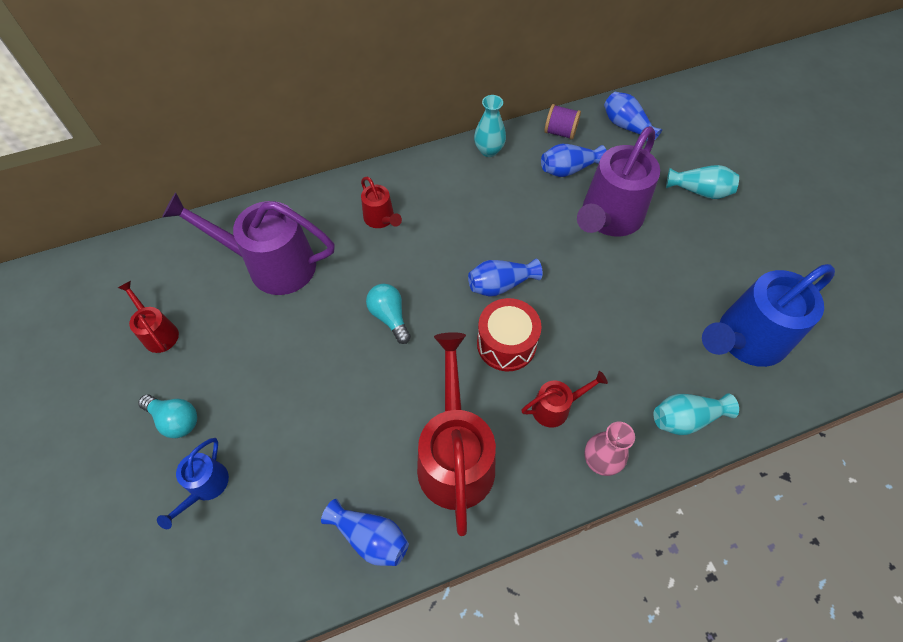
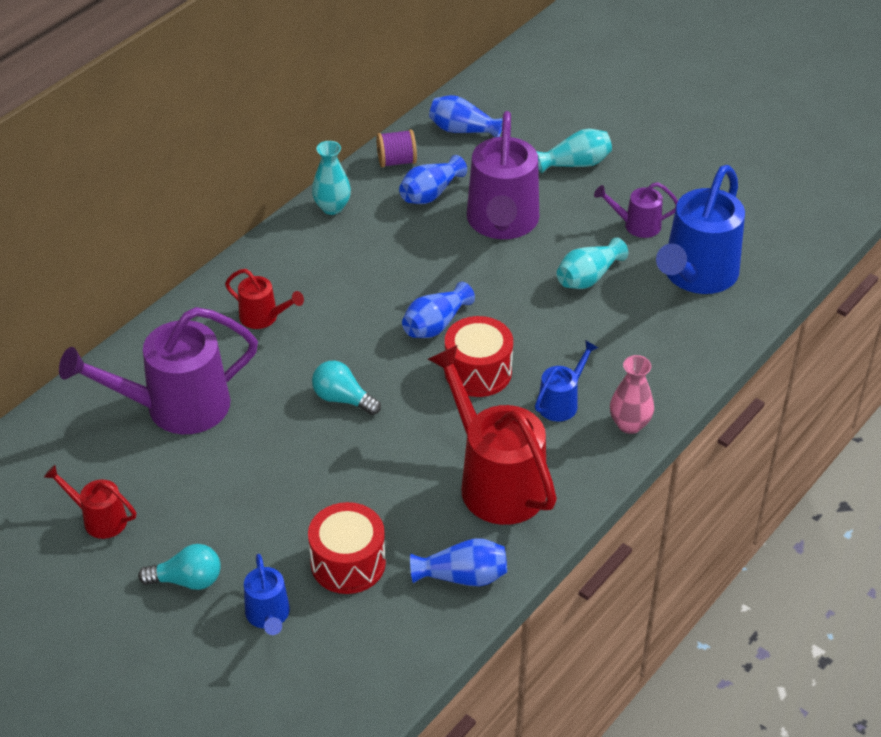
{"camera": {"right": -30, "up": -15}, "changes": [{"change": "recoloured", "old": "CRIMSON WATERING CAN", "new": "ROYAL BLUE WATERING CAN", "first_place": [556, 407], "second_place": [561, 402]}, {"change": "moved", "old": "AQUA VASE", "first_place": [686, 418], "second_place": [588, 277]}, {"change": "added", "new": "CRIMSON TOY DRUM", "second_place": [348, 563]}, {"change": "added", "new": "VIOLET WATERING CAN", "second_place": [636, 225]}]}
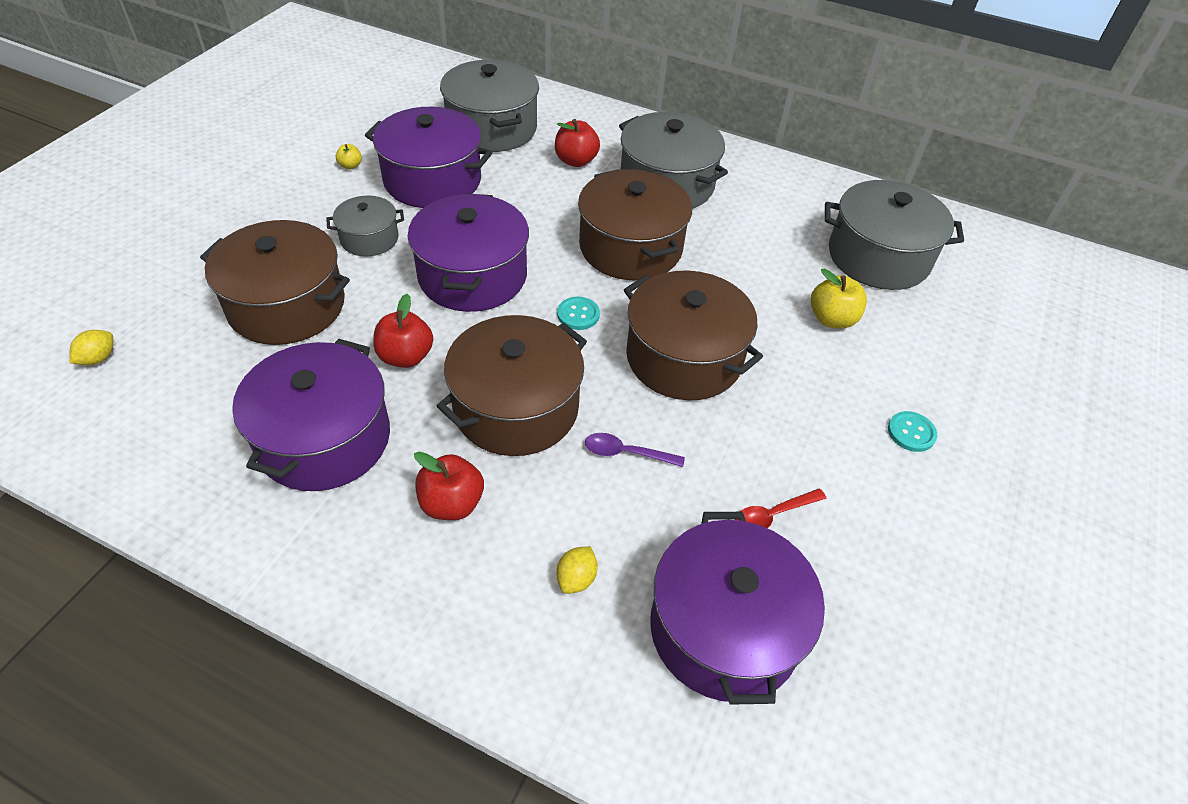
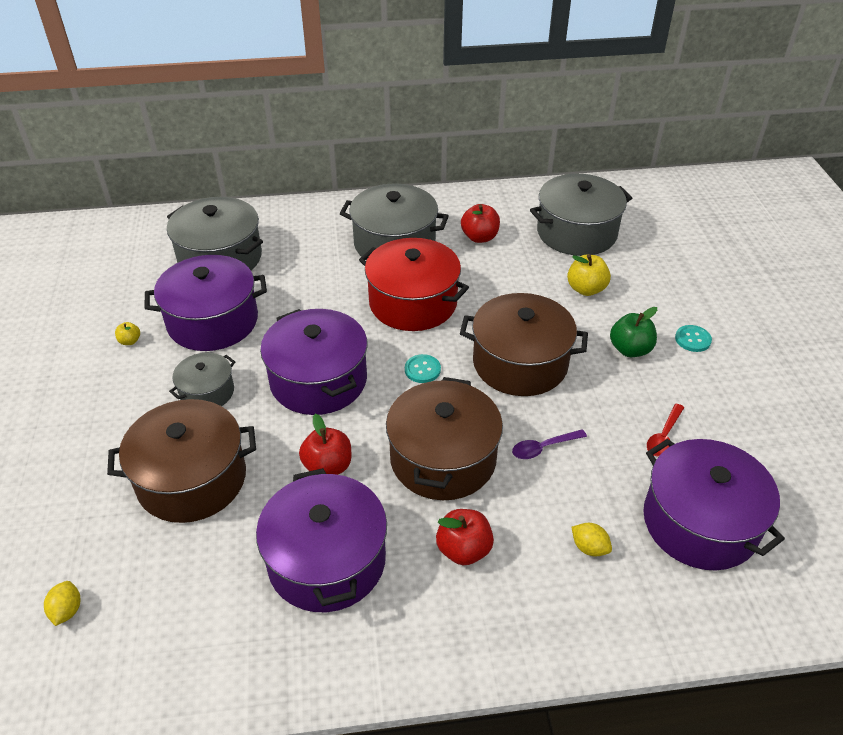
{"camera": {"right": -30, "up": -5}, "changes": [{"change": "moved", "old": "CRIMSON TOY APPLE", "first_place": [576, 161], "second_place": [479, 237]}, {"change": "turned", "old": "BRIGHT YELLOW CITRUS FRUIT", "first_place": [576, 578], "second_place": [589, 548], "degrees": -45}, {"change": "recoloured", "old": "RUSSET POT", "new": "CRIMSON POT", "first_place": [630, 247], "second_place": [413, 303]}, {"change": "added", "new": "EMERALD TOY APPLE", "second_place": [630, 349]}]}
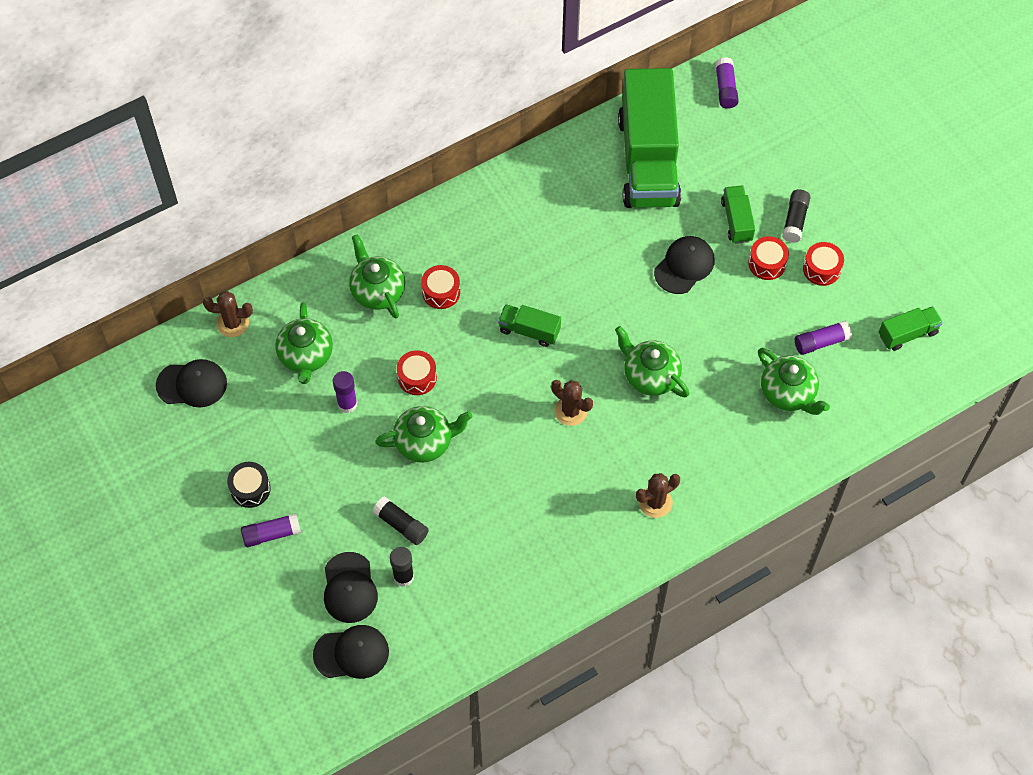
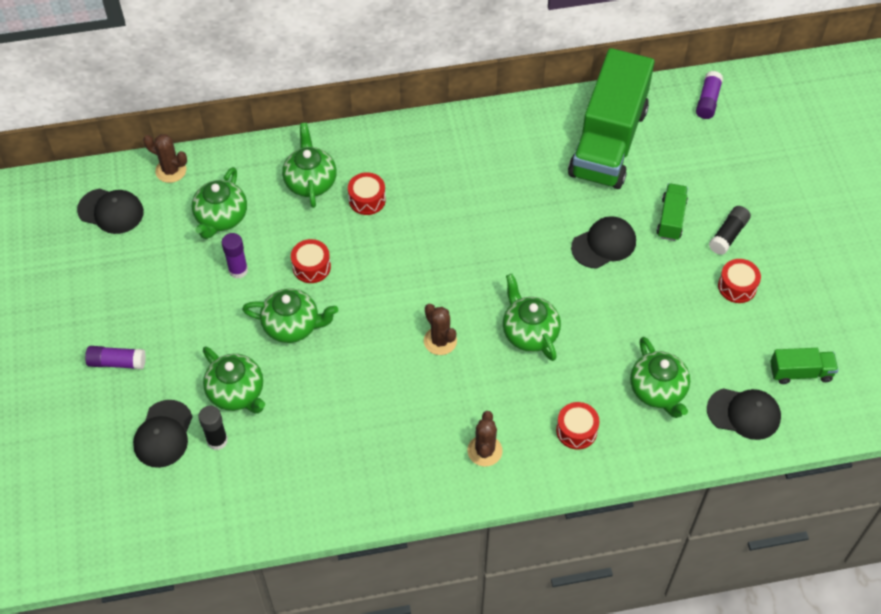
{"camera": {"right": 20, "up": -5}, "changes": [{"change": "removed", "old": "BLACK TOY DRUM", "first_place": [250, 489]}, {"change": "moved", "old": "BLACK BASEBALL CAP", "first_place": [351, 653], "second_place": [744, 413]}, {"change": "replaced", "old": "BLACK GLUE", "new": "EMERALD CHINA TEAPOT", "first_place": [401, 525], "second_place": [237, 393]}, {"change": "removed", "old": "EMERALD LORRY", "first_place": [529, 330]}, {"change": "turned", "old": "RUSSET SAGUARO CACTUS", "first_place": [655, 502], "second_place": [484, 451], "degrees": -75}, {"change": "moved", "old": "CRIMSON TOY DRUM", "first_place": [767, 263], "second_place": [576, 431]}, {"change": "removed", "old": "VIOLET GLUE", "first_place": [821, 342]}]}
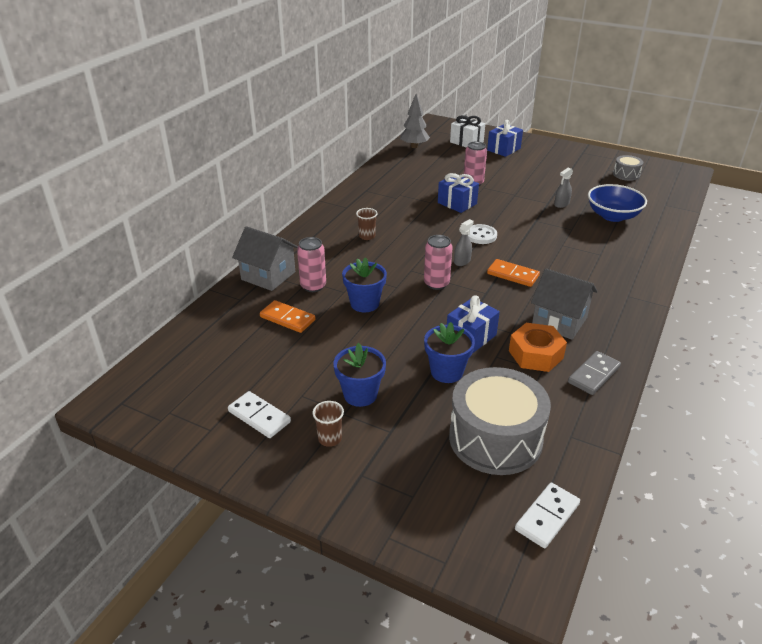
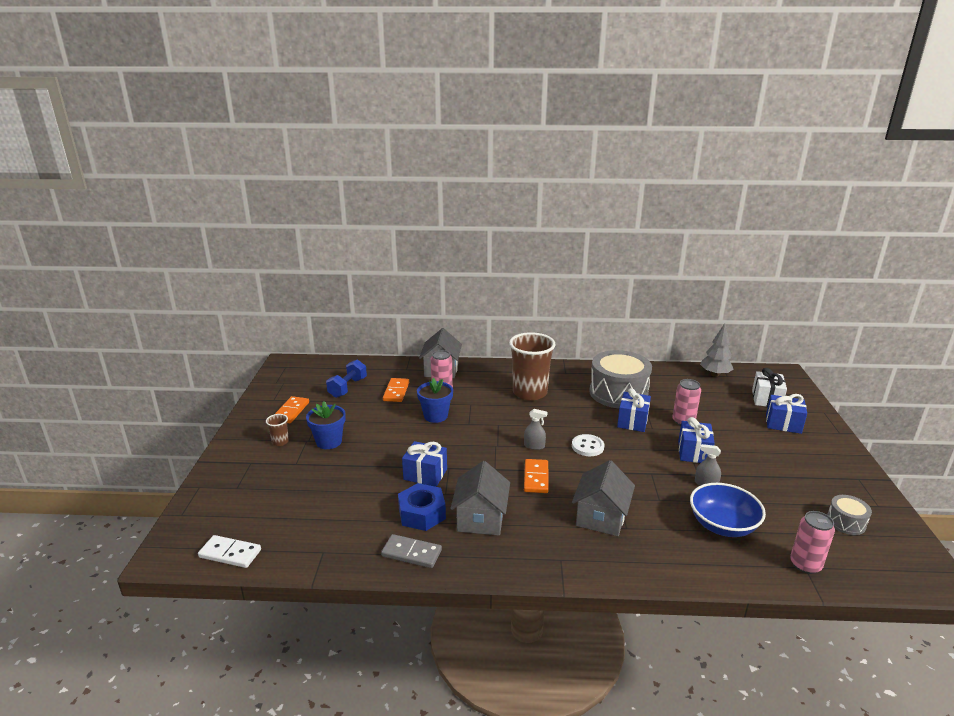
{"camera": {"right": 65, "up": -10}, "changes": [{"change": "recoloured", "old": "PURE WHITE DOMINO TILE", "new": "BRIGHT ORANGE DOMINO TILE", "first_place": [259, 416], "second_place": [291, 411]}, {"change": "resized", "old": "RUSSET CUP", "first_place": [367, 236], "second_place": [530, 392], "factor": 2.36}, {"change": "moved", "old": "ROSE-PINK SODA CAN", "first_place": [436, 283], "second_place": [805, 565]}, {"change": "removed", "old": "ROYAL BLUE PLANT POT", "first_place": [447, 372]}, {"change": "moved", "old": "GRAY TOY DRUM", "first_place": [495, 438], "second_place": [618, 393]}, {"change": "recoloured", "old": "BRIGHT ORANGE HEXAGON NUT", "new": "ROYAL BLUE HEXAGON NUT", "first_place": [535, 354], "second_place": [422, 513]}, {"change": "added", "new": "ROYAL BLUE FREE WEIGHT", "second_place": [347, 388]}, {"change": "added", "new": "GRAY TOY HOUSE", "second_place": [601, 517]}, {"change": "added", "new": "ROYAL BLUE WRAPPED GIFT", "second_place": [693, 452]}]}
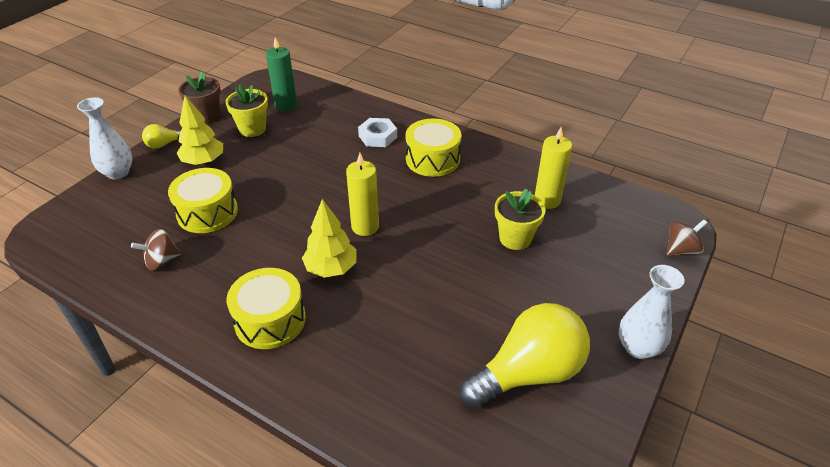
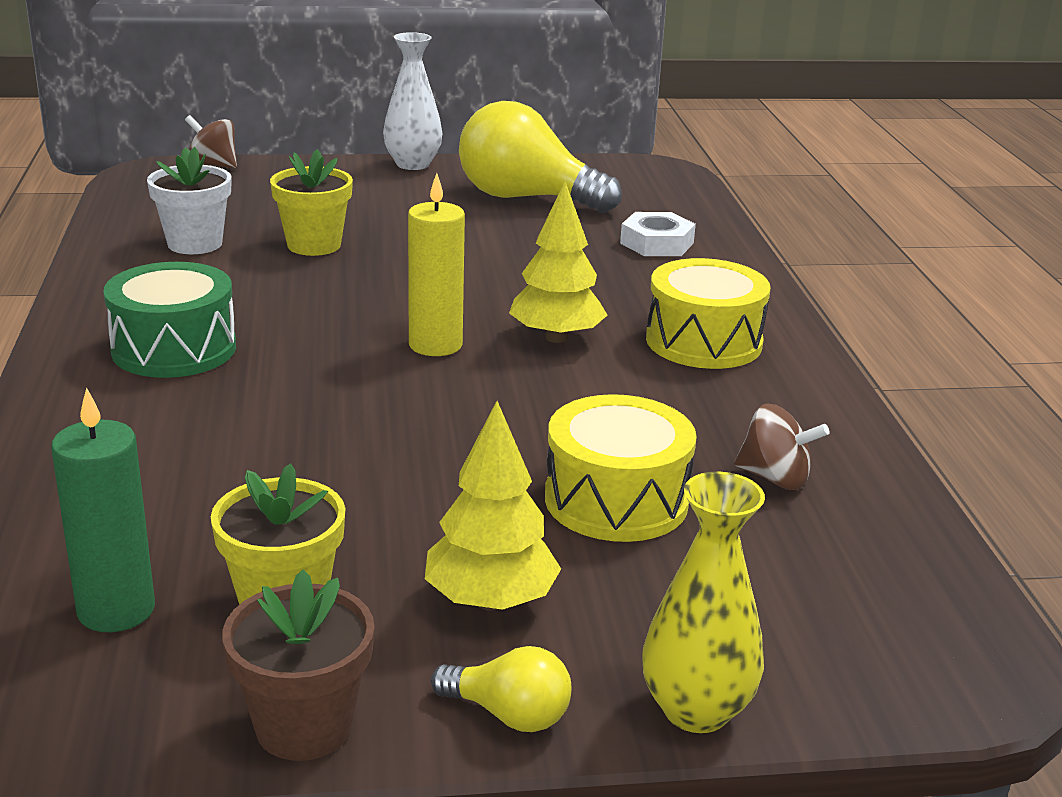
{"camera": {"right": -130, "up": -15}, "changes": [{"change": "recoloured", "old": "PURE WHITE VASE", "new": "BRIGHT YELLOW VASE", "first_place": [118, 173], "second_place": [696, 710]}, {"change": "moved", "old": "PURE WHITE HEXAGON NUT", "first_place": [378, 136], "second_place": [656, 243]}, {"change": "recoloured", "old": "BRIGHT YELLOW TOY DRUM", "new": "EMERALD TOY DRUM", "first_place": [432, 159], "second_place": [174, 349]}, {"change": "replaced", "old": "BRIGHT YELLOW WAX CANDLE", "new": "PURE WHITE PLANT POT", "first_place": [547, 200], "second_place": [195, 244]}]}
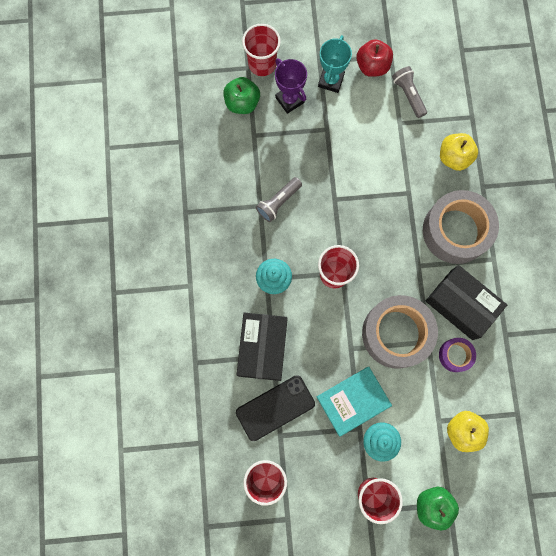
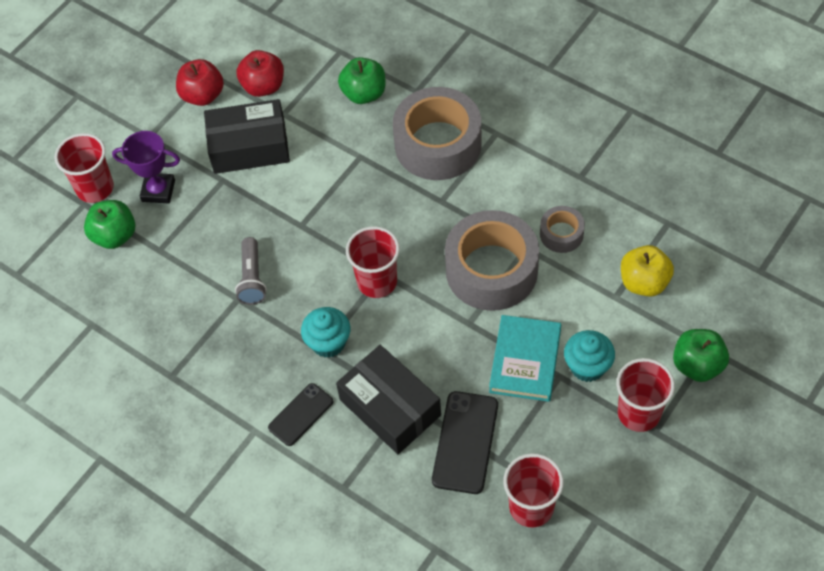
{"camera": {"right": -45, "up": -20}, "changes": [{"change": "removed", "old": "AQUA TROPHY", "first_place": [331, 80]}, {"change": "replaced", "old": "GRAY TORCH", "new": "CRIMSON TOY APPLE", "first_place": [408, 95], "second_place": [263, 86]}, {"change": "moved", "old": "BLACK PACKAGE", "first_place": [461, 304], "second_place": [249, 146]}, {"change": "recoloured", "old": "VIOLET ROLL OF TAPE", "new": "GRAY ROLL OF TAPE", "first_place": [455, 355], "second_place": [561, 234]}, {"change": "recoloured", "old": "BRIGHT YELLOW TOY APPLE", "new": "EMERALD TOY APPLE", "first_place": [454, 157], "second_place": [364, 94]}, {"change": "added", "new": "BLACK MOBILE PHONE", "second_place": [301, 414]}]}
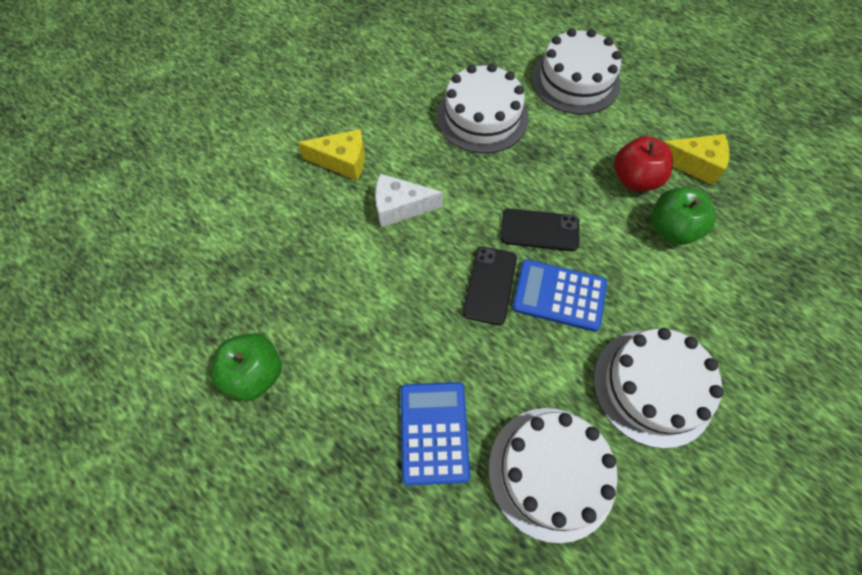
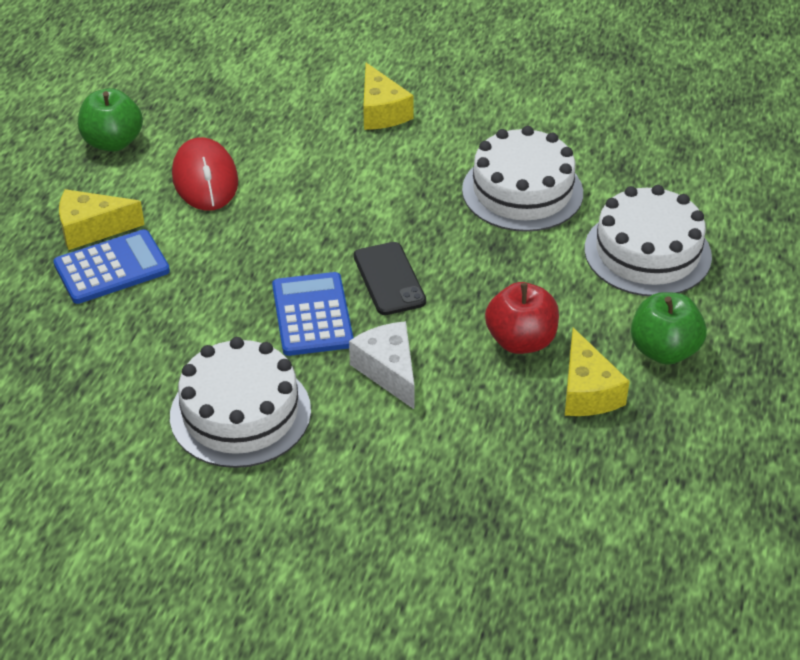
{"camera": {"right": 65, "up": -20}, "changes": [{"change": "moved", "old": "PURE WHITE CHEESE", "first_place": [400, 207], "second_place": [388, 371]}, {"change": "removed", "old": "BLACK MOBILE PHONE", "first_place": [490, 285]}, {"change": "removed", "old": "PURE WHITE GATEAU", "first_place": [551, 472]}, {"change": "moved", "old": "EMERALD TOY APPLE", "first_place": [671, 229], "second_place": [664, 350]}, {"change": "added", "new": "BRIGHT YELLOW CHEESE", "second_place": [92, 229]}, {"change": "added", "new": "CRIMSON COMPUTER MOUSE", "second_place": [205, 179]}]}
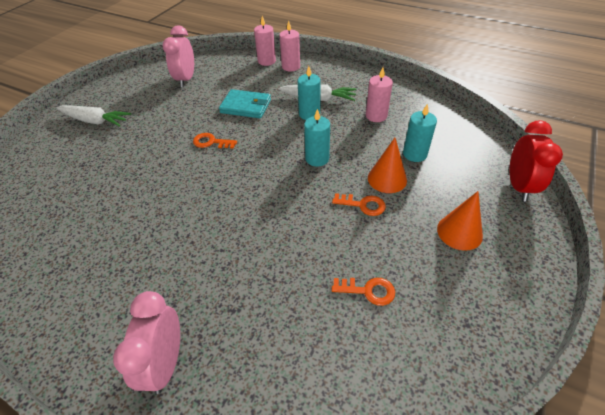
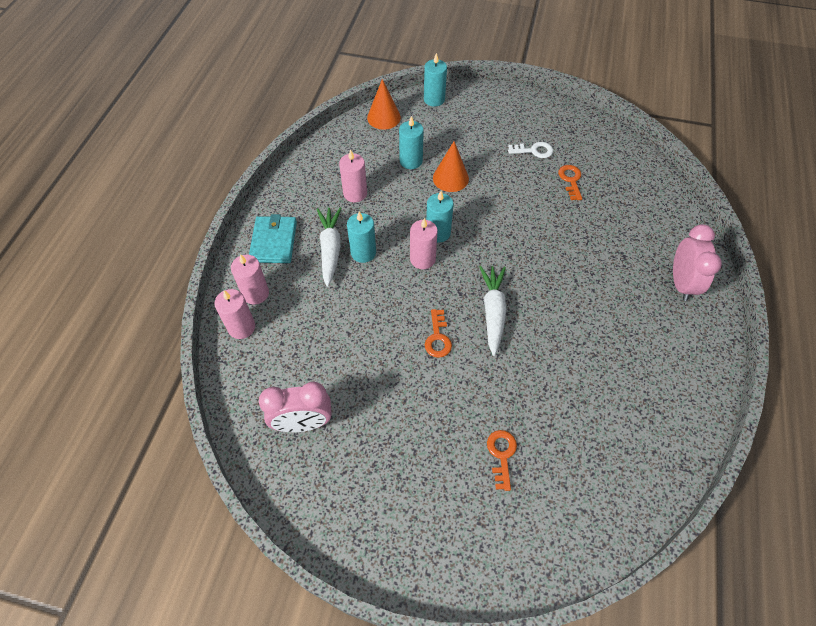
{"camera": {"right": -105, "up": 10}, "changes": [{"change": "moved", "old": "PURE WHITE CARROT", "first_place": [95, 121], "second_place": [493, 311]}, {"change": "turned", "old": "ROSE-PINK BEDSIDE CLOCK", "first_place": [166, 362], "second_place": [681, 283], "degrees": -75}, {"change": "moved", "old": "AQUA WALLET", "first_place": [246, 106], "second_place": [274, 241]}, {"change": "moved", "old": "BRIGHT ORANGE KEY", "first_place": [363, 205], "second_place": [501, 455]}, {"change": "moved", "old": "BRIGHT ORANGE SOLID CONE", "first_place": [459, 232], "second_place": [383, 117]}, {"change": "replaced", "old": "CRIMSON BEDSIDE CLOCK", "new": "AQUA WAX CANDLE", "first_place": [518, 186], "second_place": [434, 99]}, {"change": "added", "new": "ROSE-PINK WAX CANDLE", "second_place": [422, 259]}, {"change": "added", "new": "PURE WHITE KEY", "second_place": [534, 151]}]}
